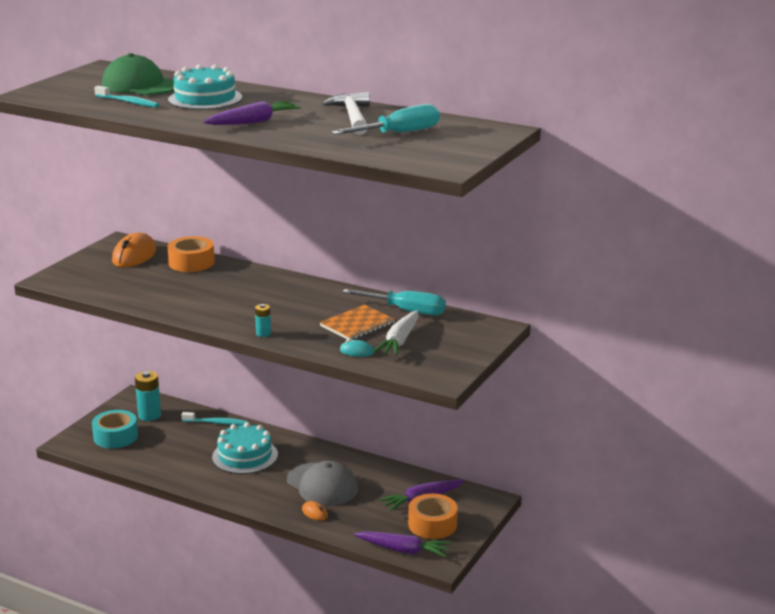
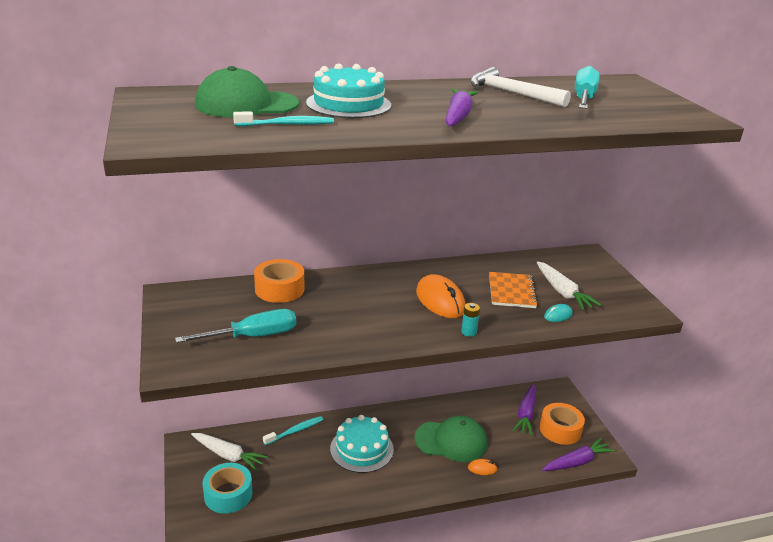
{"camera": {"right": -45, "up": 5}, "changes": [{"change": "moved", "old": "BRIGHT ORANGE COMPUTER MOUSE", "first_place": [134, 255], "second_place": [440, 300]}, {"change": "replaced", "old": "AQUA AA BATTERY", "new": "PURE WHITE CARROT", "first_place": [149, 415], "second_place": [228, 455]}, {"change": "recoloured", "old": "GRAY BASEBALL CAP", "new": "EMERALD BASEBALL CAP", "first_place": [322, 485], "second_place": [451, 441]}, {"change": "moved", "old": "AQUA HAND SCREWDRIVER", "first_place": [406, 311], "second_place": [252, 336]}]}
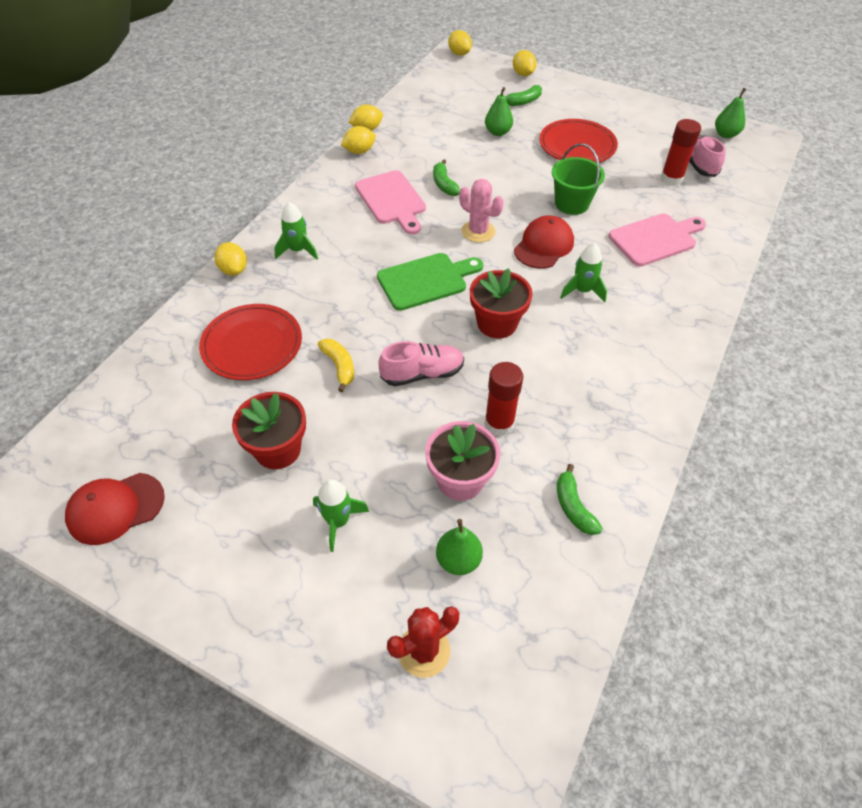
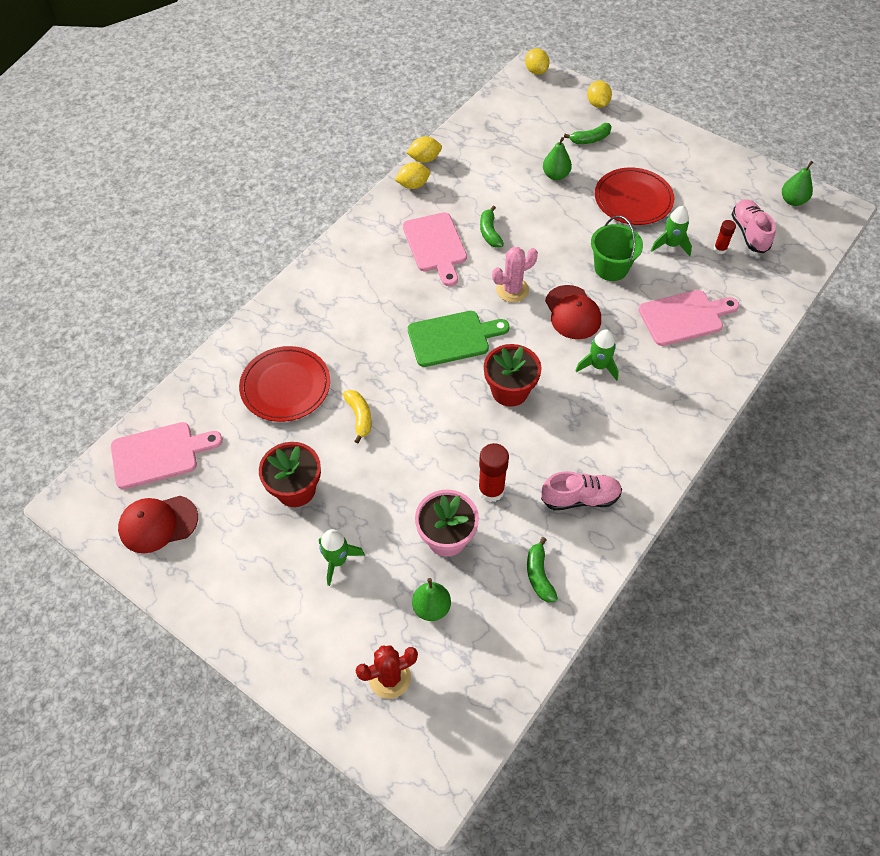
{"camera": {"right": 10, "up": 5}, "changes": [{"change": "removed", "old": "BRIGHT YELLOW CITRUS FRUIT", "first_place": [234, 270]}, {"change": "moved", "old": "EMERALD SPACESHIP", "first_place": [298, 250], "second_place": [671, 245]}, {"change": "moved", "old": "ROSE-PINK LACE-UP SHOE", "first_place": [422, 374], "second_place": [580, 498]}, {"change": "turned", "old": "ROSE-PINK SAGUARO CACTUS", "first_place": [478, 231], "second_place": [512, 290], "degrees": -75}, {"change": "turned", "old": "CRIMSON BASEBALL CAP", "first_place": [544, 246], "second_place": [572, 312], "degrees": 120}, {"change": "resized", "old": "CRIMSON GLUE", "first_place": [671, 179], "second_place": [720, 249], "factor": 0.58}, {"change": "added", "new": "ROSE-PINK BREAD BOARD", "second_place": [159, 454]}]}
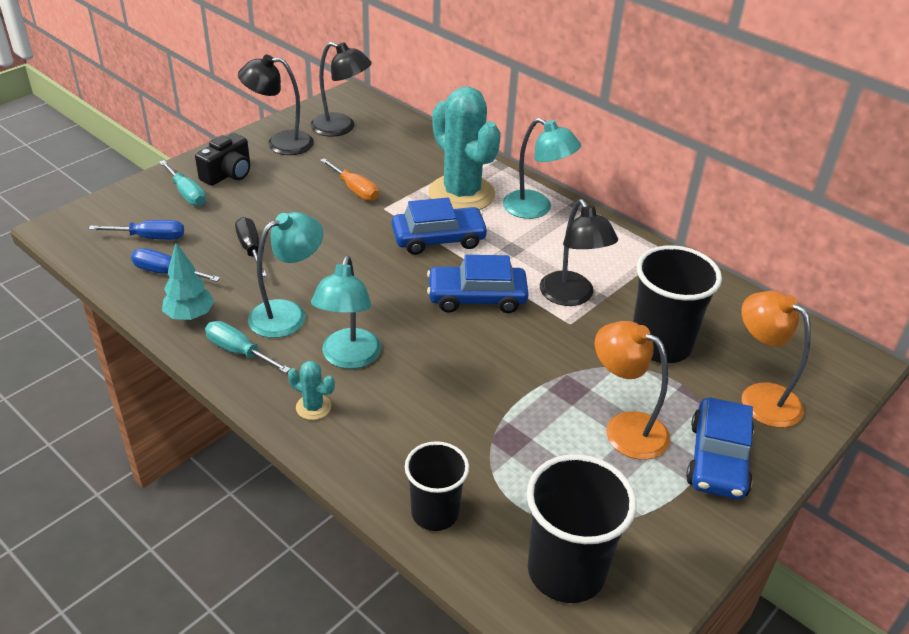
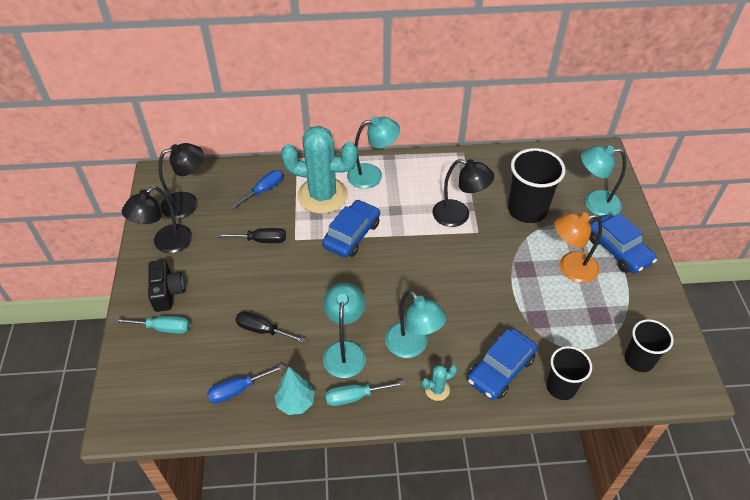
{"camera": {"right": -45, "up": 10}, "changes": [{"change": "moved", "old": "ROYAL BLUE HAND SCREWDRIVER", "first_place": [150, 237], "second_place": [264, 190]}, {"change": "recoloured", "old": "BRIGHT ORANGE HAND SCREWDRIVER", "new": "BLACK HAND SCREWDRIVER", "first_place": [355, 190], "second_place": [261, 240]}, {"change": "moved", "old": "ROYAL BLUE AUTOMOBILE", "first_place": [476, 297], "second_place": [500, 369]}, {"change": "resized", "old": "BLACK CUP", "first_place": [566, 571], "second_place": [639, 360], "factor": 0.64}, {"change": "recoloured", "old": "BRIGHT ORANGE DESK LAMP", "new": "AQUA DESK LAMP", "first_place": [760, 397], "second_place": [594, 203]}]}
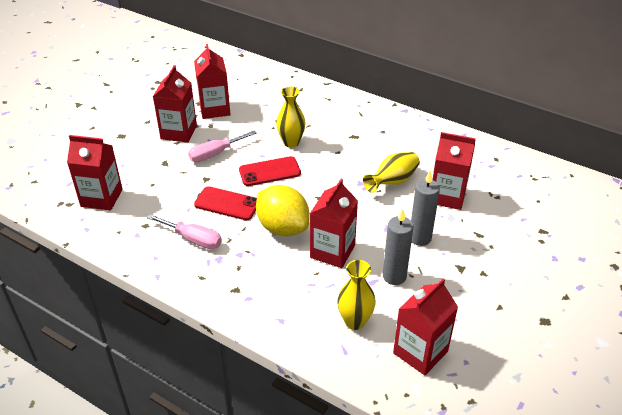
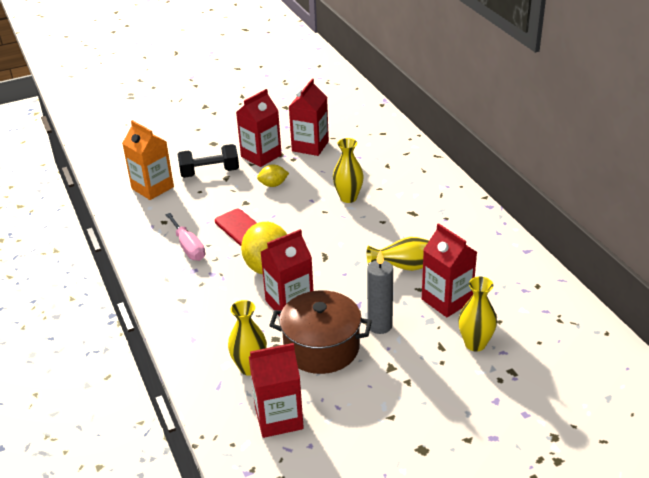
{"camera": {"right": 35, "up": -5}, "changes": [{"change": "recoloured", "old": "CRIMSON JUICE CARTON", "new": "BRIGHT ORANGE JUICE CARTON", "first_place": [101, 198], "second_place": [152, 188]}, {"change": "replaced", "old": "ROSE-PINK HAND SCREWDRIVER", "new": "BRIGHT YELLOW CITRUS FRUIT", "first_place": [215, 154], "second_place": [273, 185]}, {"change": "removed", "old": "CRIMSON MOBILE PHONE", "first_place": [269, 172]}, {"change": "replaced", "old": "GRAY WAX CANDLE", "new": "RUSSET POT", "first_place": [394, 276], "second_place": [321, 347]}, {"change": "added", "new": "BLACK FREE WEIGHT", "second_place": [209, 172]}, {"change": "added", "new": "BRIGHT YELLOW VASE", "second_place": [475, 344]}]}
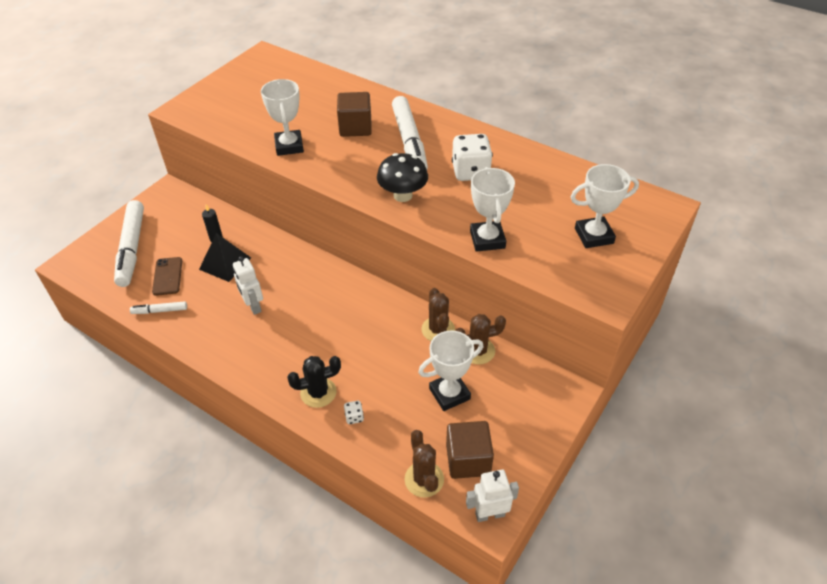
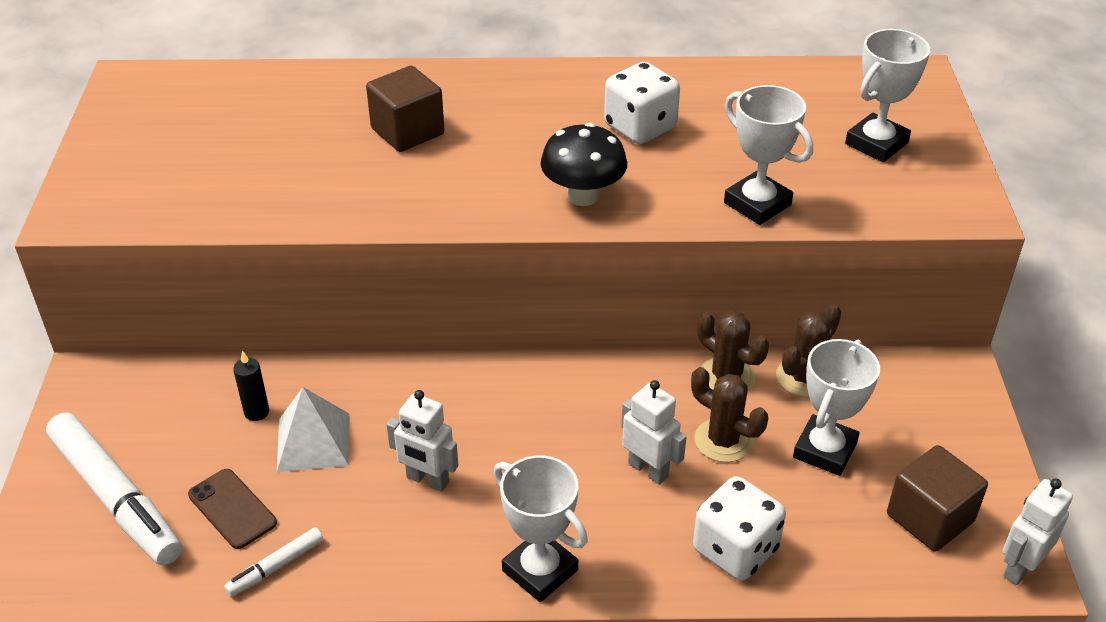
{"camera": {"right": -35, "up": -5}, "changes": [{"change": "recoloured", "old": "BLACK PYRAMID SHAPE", "new": "PURE WHITE PYRAMID SHAPE", "first_place": [225, 263], "second_place": [313, 442]}, {"change": "moved", "old": "PURE WHITE TROPHY", "first_place": [289, 146], "second_place": [540, 570]}, {"change": "removed", "old": "BLACK SAGUARO CACTUS", "first_place": [318, 392]}, {"change": "resized", "old": "PURE WHITE GAME DIE", "first_place": [354, 417], "second_place": [735, 550], "factor": 2.33}, {"change": "removed", "old": "PURE WHITE MARKER PEN", "first_place": [409, 141]}, {"change": "moved", "old": "RUSSET SAGUARO CACTUS", "first_place": [424, 479], "second_place": [723, 440]}, {"change": "added", "new": "PURE WHITE ROBOT FIGURE", "second_place": [648, 470]}]}
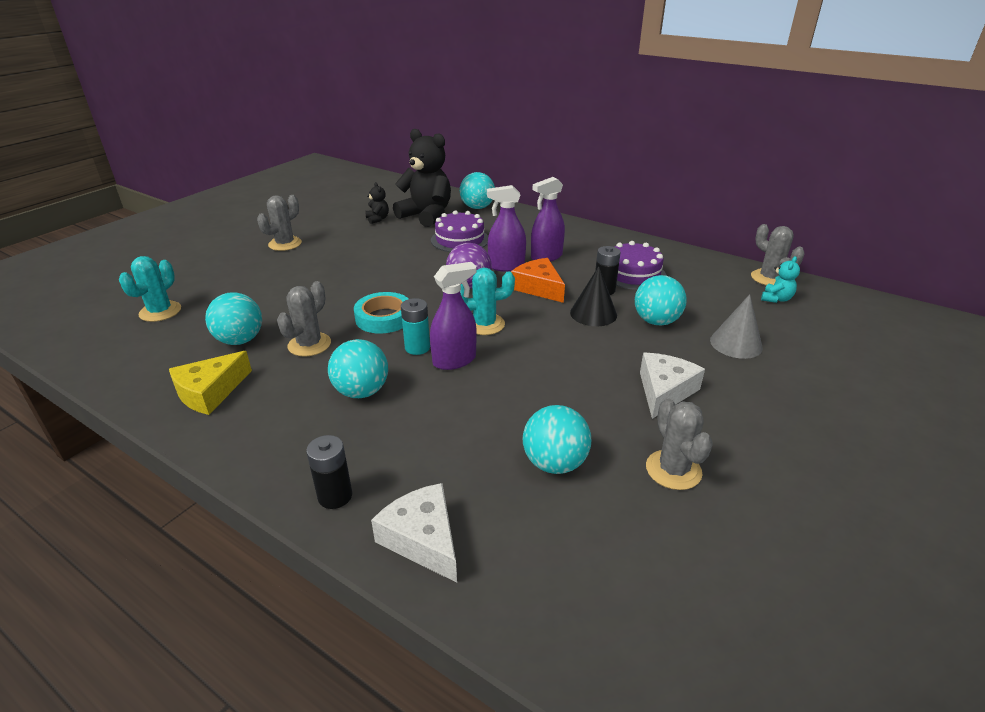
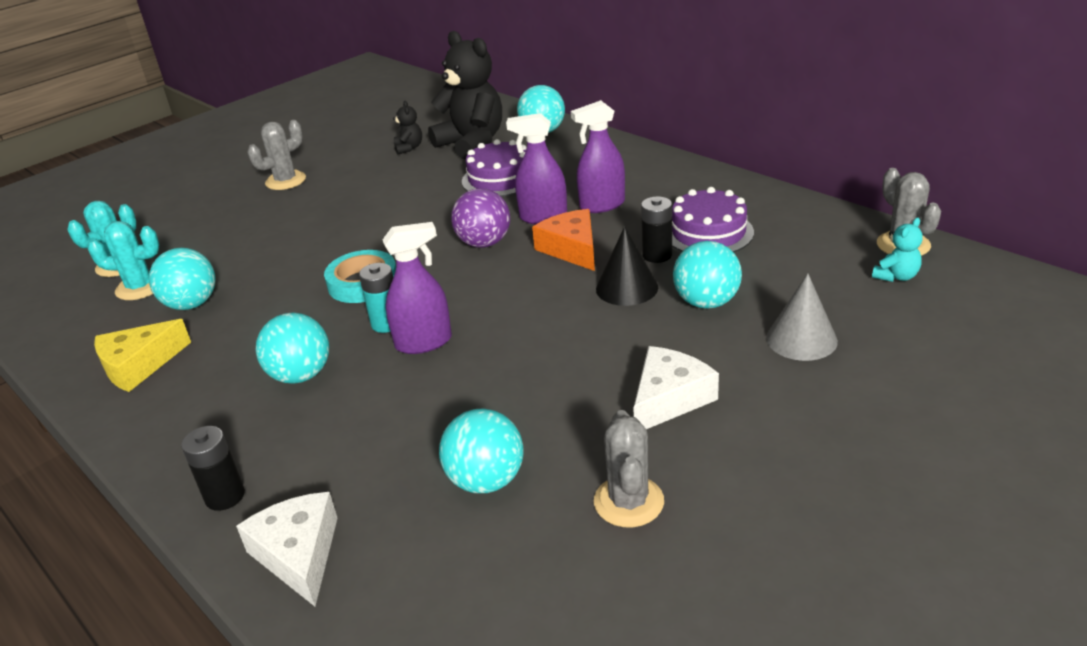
{"camera": {"right": 15, "up": 0}, "changes": [{"change": "removed", "old": "GRAY SAGUARO CACTUS", "first_place": [309, 344]}, {"change": "moved", "old": "AQUA SAGUARO CACTUS", "first_place": [484, 324], "second_place": [140, 287]}]}
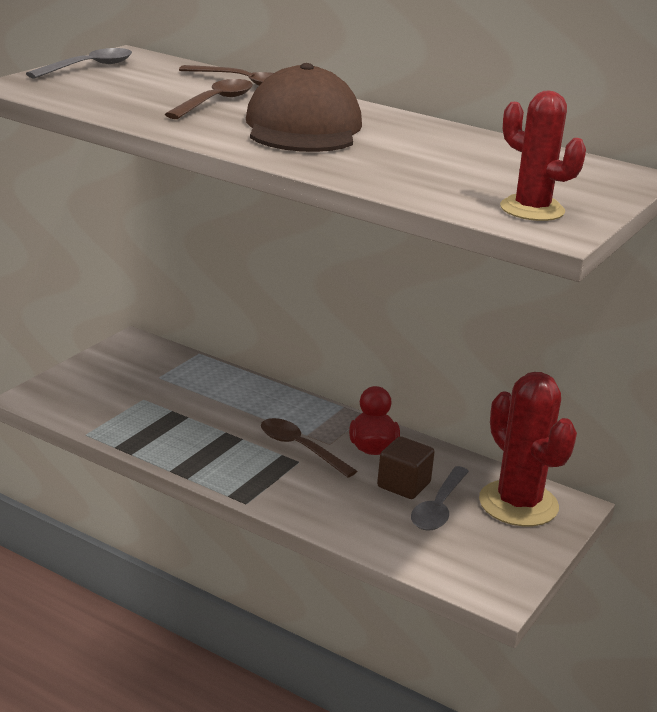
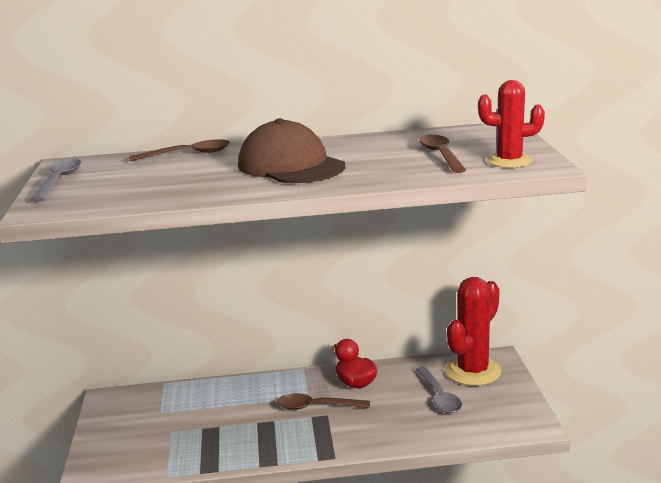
{"camera": {"right": -35, "up": -5}, "changes": [{"change": "moved", "old": "RUSSET TABLESPOON", "first_place": [215, 102], "second_place": [441, 155]}, {"change": "removed", "old": "RUSSET CUBE", "first_place": [403, 485]}, {"change": "turned", "old": "CRIMSON SAGUARO CACTUS", "first_place": [518, 504], "second_place": [473, 371], "degrees": -75}]}
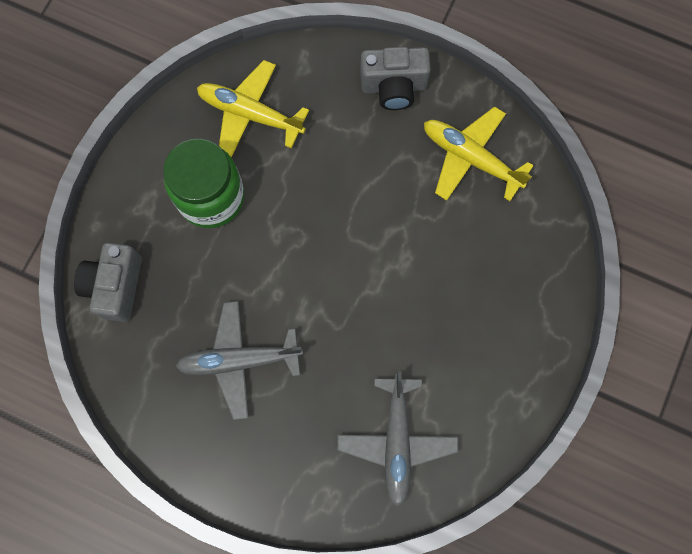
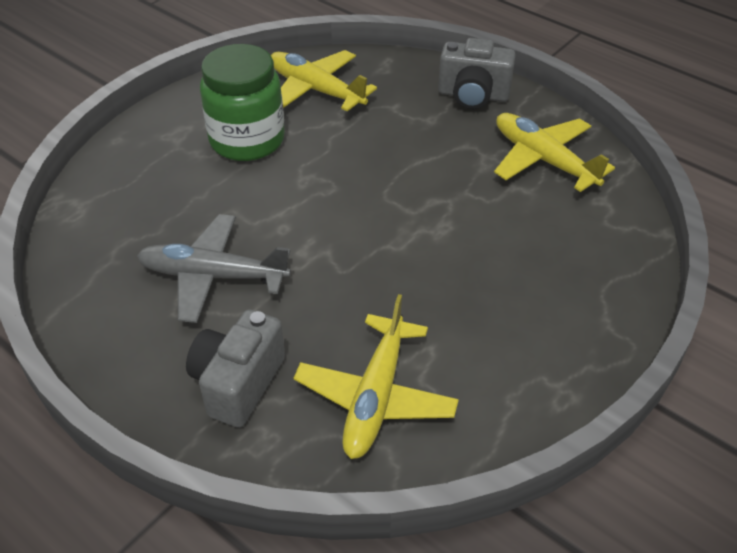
{"camera": {"right": 15, "up": -30}, "changes": [{"change": "moved", "old": "GRAY COMPACT CAMERA", "first_place": [115, 286], "second_place": [238, 383]}, {"change": "recoloured", "old": "GRAY TOY PLANE", "new": "BRIGHT YELLOW TOY PLANE", "first_place": [396, 441], "second_place": [376, 397]}]}
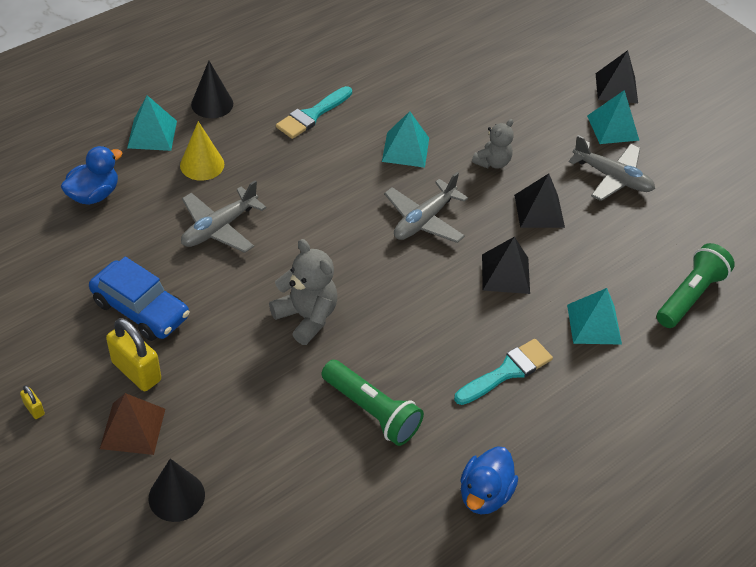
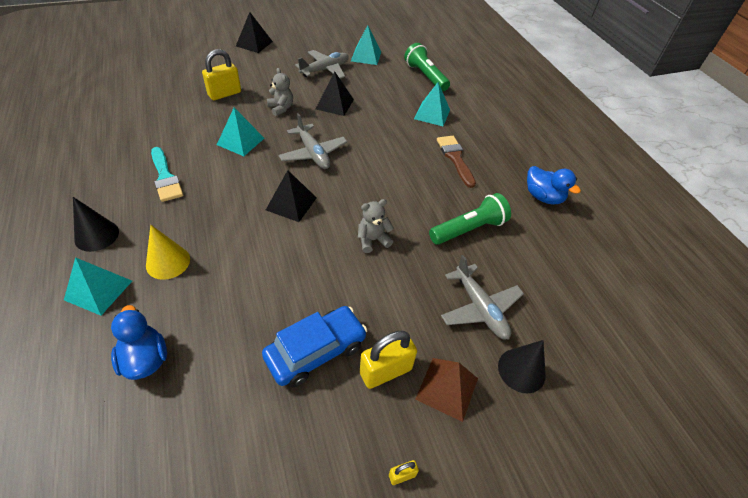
{"camera": {"right": -70, "up": 0}, "changes": [{"change": "moved", "old": "GRAY TOY PLANE", "first_place": [219, 228], "second_place": [480, 308]}, {"change": "resized", "old": "GRAY TEDDY BEAR", "first_place": [306, 317], "second_place": [373, 240], "factor": 0.66}, {"change": "recoloured", "old": "AQUA PAINTBRUSH", "new": "RUSSET PAINTBRUSH", "first_place": [507, 371], "second_place": [455, 158]}, {"change": "moved", "old": "BLACK PYRAMID SHAPE", "first_place": [505, 273], "second_place": [291, 203]}, {"change": "moved", "old": "AQUA PYRAMID SHAPE", "first_place": [612, 128], "second_place": [366, 56]}, {"change": "added", "new": "BRIGHT YELLOW LOCK", "second_place": [224, 94]}]}
